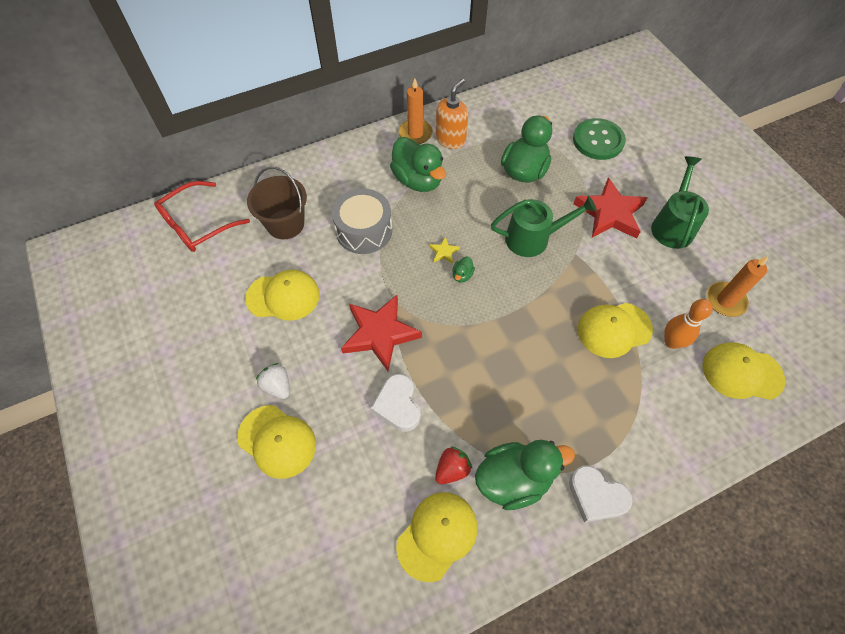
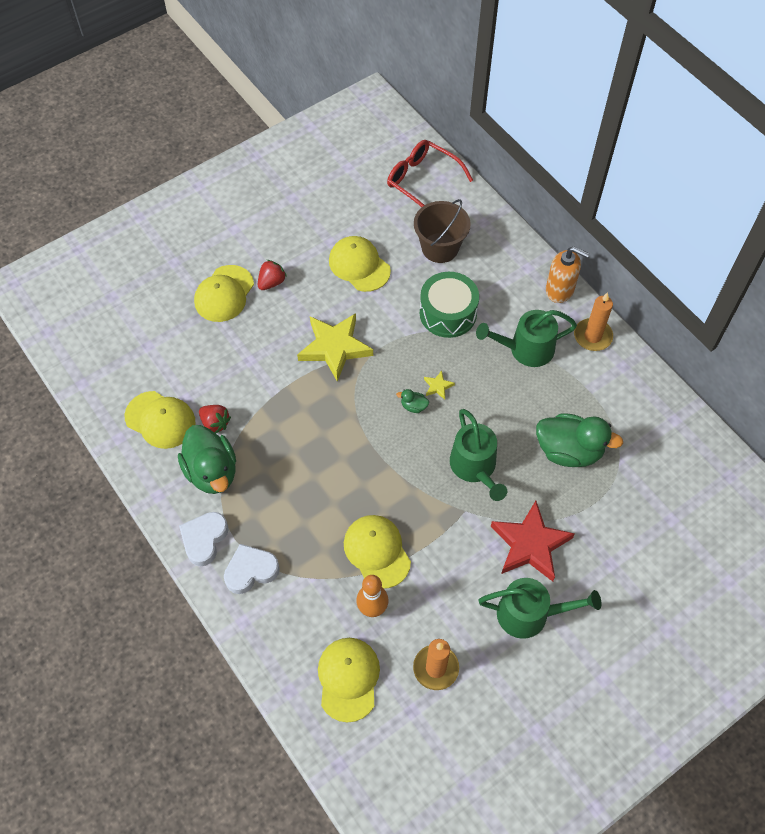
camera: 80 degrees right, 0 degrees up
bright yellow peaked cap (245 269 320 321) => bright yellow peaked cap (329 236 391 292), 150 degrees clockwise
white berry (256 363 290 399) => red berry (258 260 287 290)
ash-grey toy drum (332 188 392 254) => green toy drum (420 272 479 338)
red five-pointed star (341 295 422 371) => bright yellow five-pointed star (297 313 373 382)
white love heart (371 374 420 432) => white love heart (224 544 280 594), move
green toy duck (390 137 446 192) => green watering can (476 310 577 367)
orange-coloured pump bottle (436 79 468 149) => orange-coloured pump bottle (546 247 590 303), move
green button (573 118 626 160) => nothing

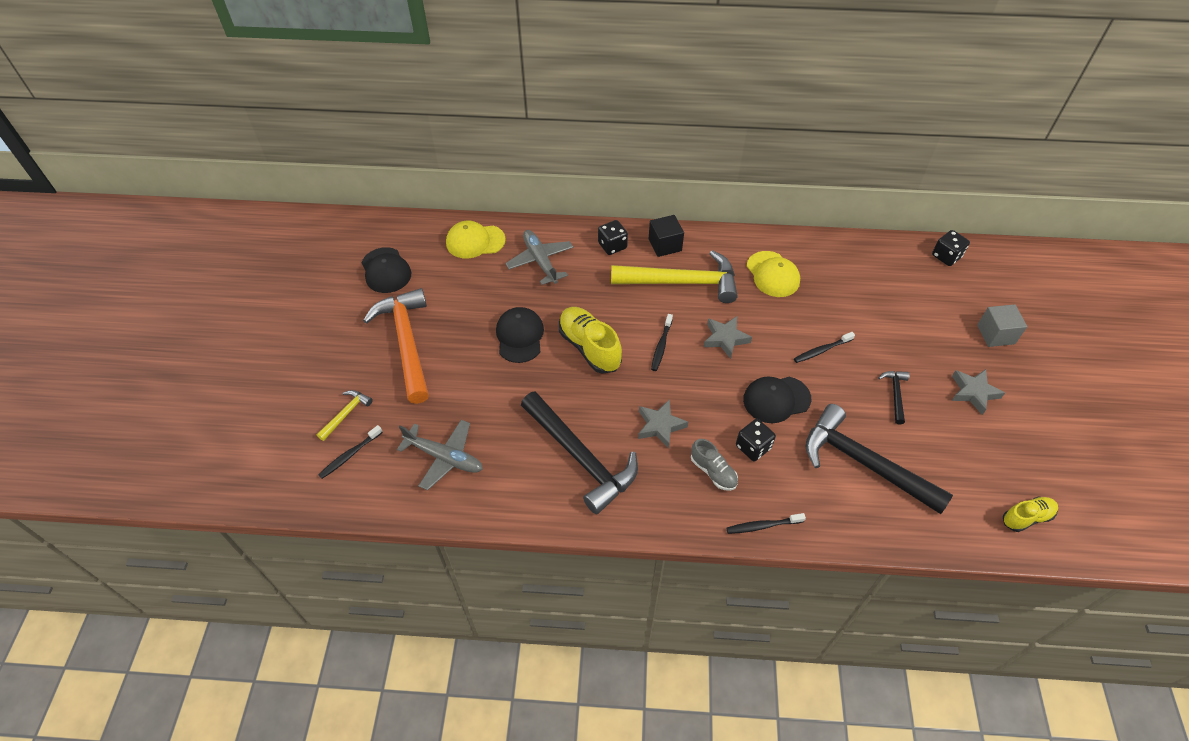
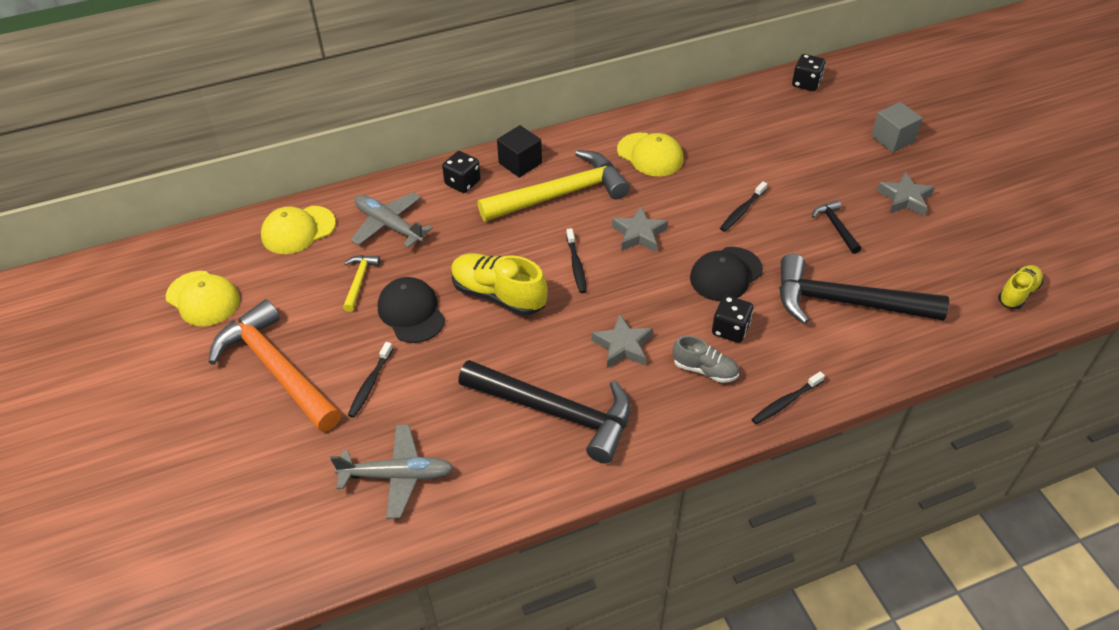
camera: 25 degrees left, 5 degrees down
bright yellow claw hammer (317 390 373 441) => bright yellow claw hammer (343 255 380 312), move
jet-black toothbrush (318 425 383 479) => jet-black toothbrush (348 342 393 418), move
jet-black peaked cap (361 247 411 293) => bright yellow peaked cap (166 271 240 326)

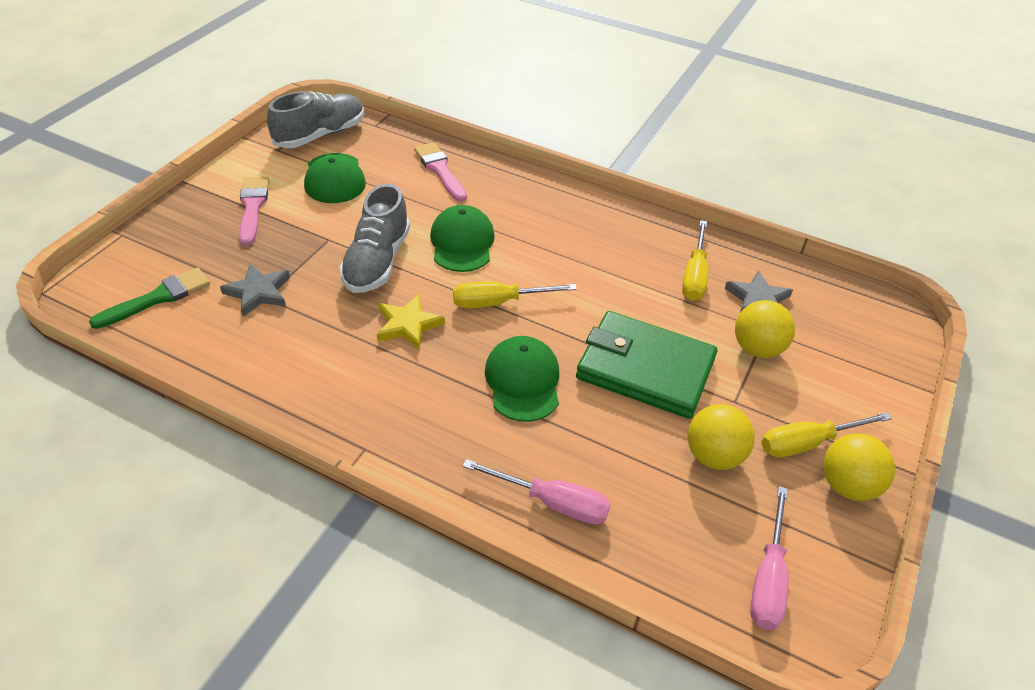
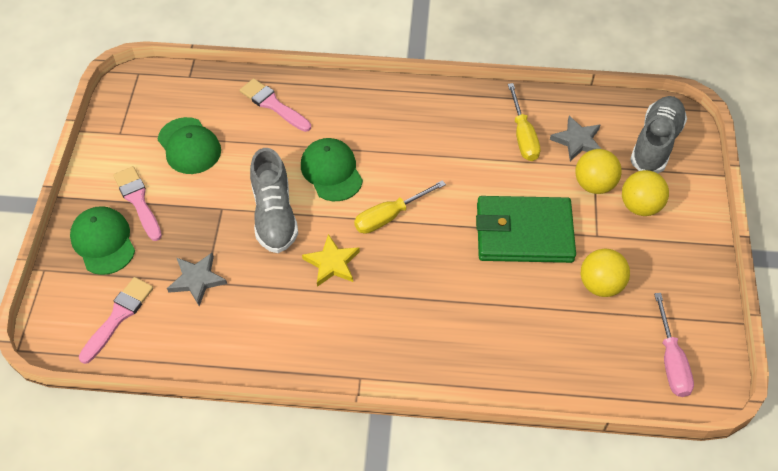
camera: 20 degrees left, 10 degrees up
green paintbrush (89 267 210 329) => rosy paintbrush (79 277 153 364)
ash-grey shoe (267 91 364 148) => ash-grey shoe (630 96 687 173), move
rosy hand screwdriver (463 459 611 525) => nothing
green peaked cap (485 336 559 422) => green peaked cap (70 206 135 275), move
bright yellow hand screwdriver (761 412 892 458) => nothing
bright yellow ball (823 433 895 501) => bright yellow ball (622 170 669 216), move

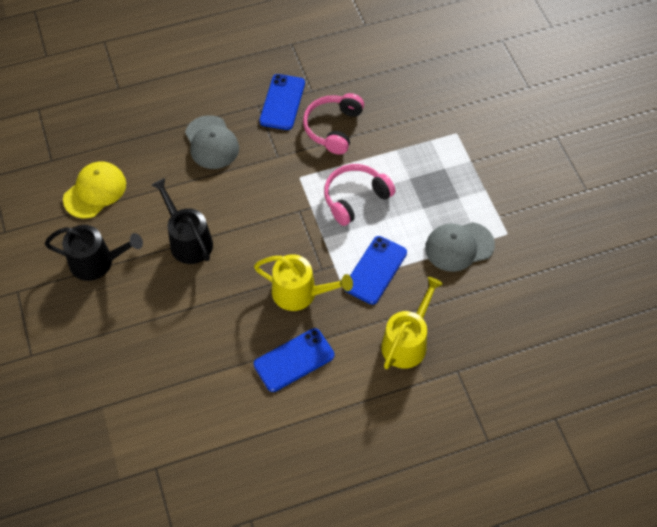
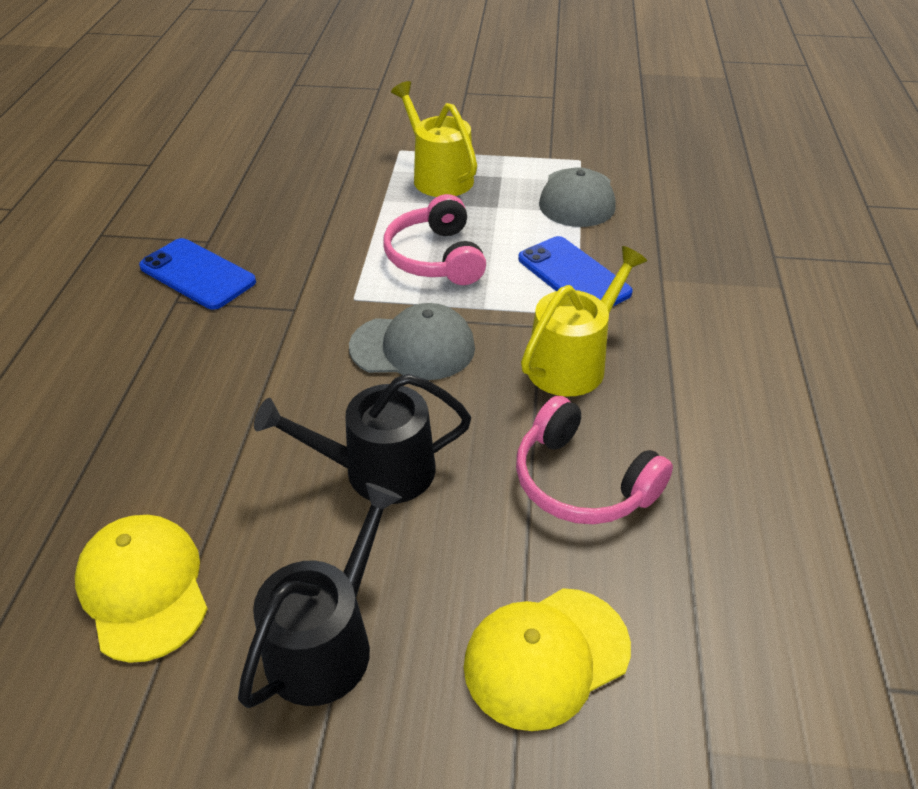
camera: 65 degrees left, 15 degrees down
ash-grey peaked cap (185 115 239 169) => ash-grey peaked cap (349 303 475 380), move
cobalt mobile phone (254 328 334 392) => nothing
rosy headphones (303 93 364 154) => rosy headphones (516 396 673 524), move
bright yellow watering can (381 277 443 369) => bright yellow watering can (391 81 477 197), move
nothing => bright yellow peaked cap (464 588 631 731)

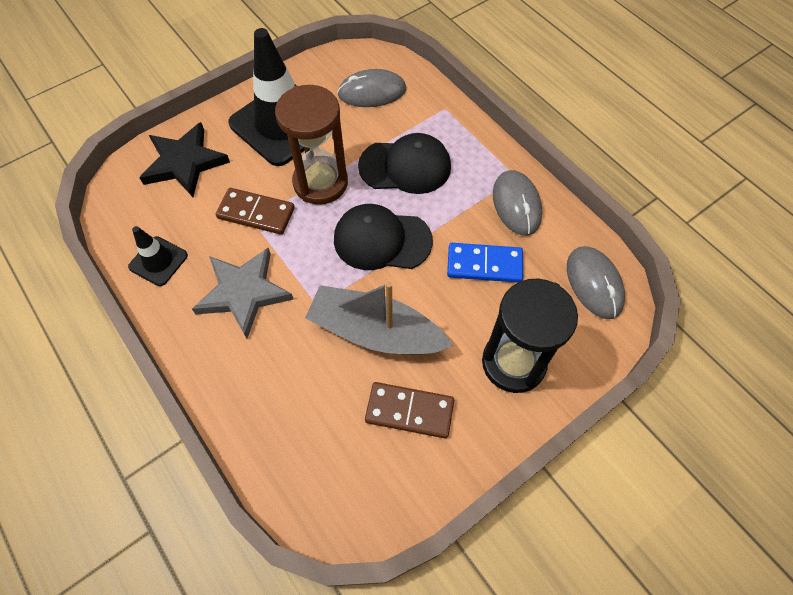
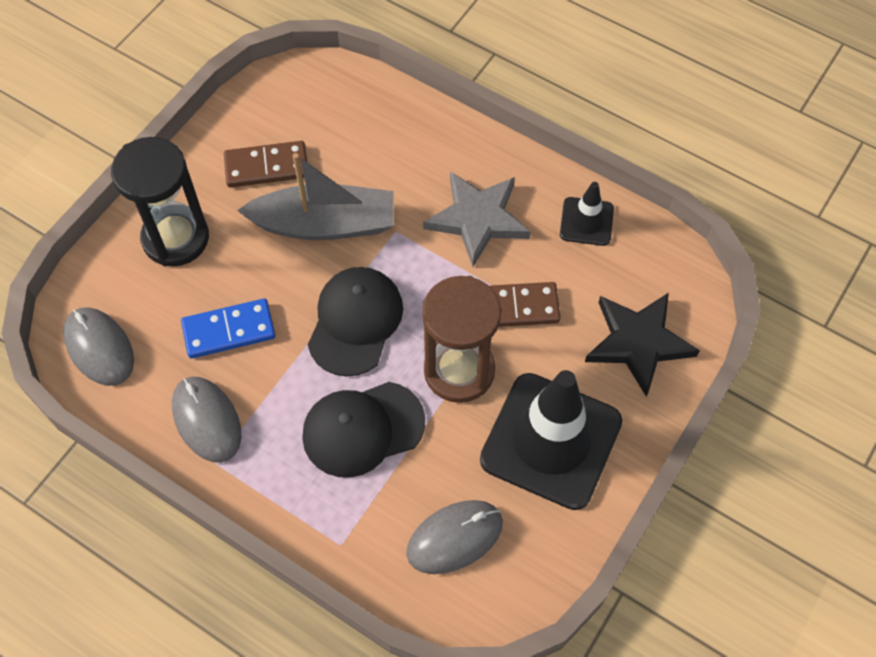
camera: 160 degrees right, 0 degrees up
jet-black peaked cap (334 204 433 270) => jet-black peaked cap (308 267 403 377), 60 degrees counterclockwise

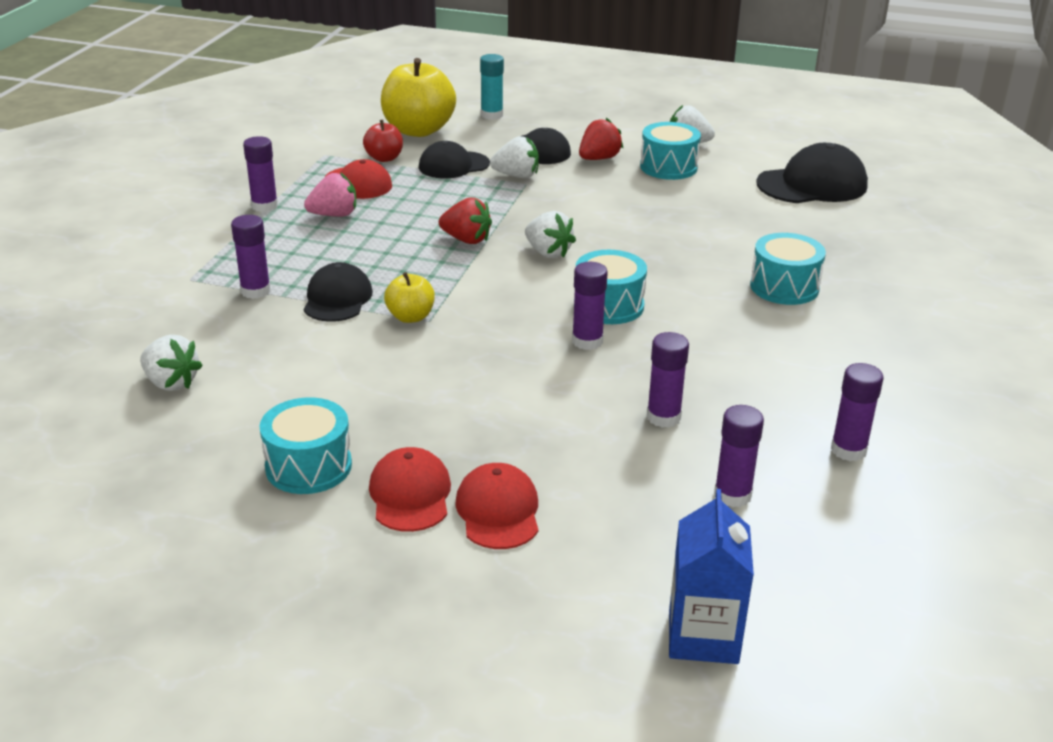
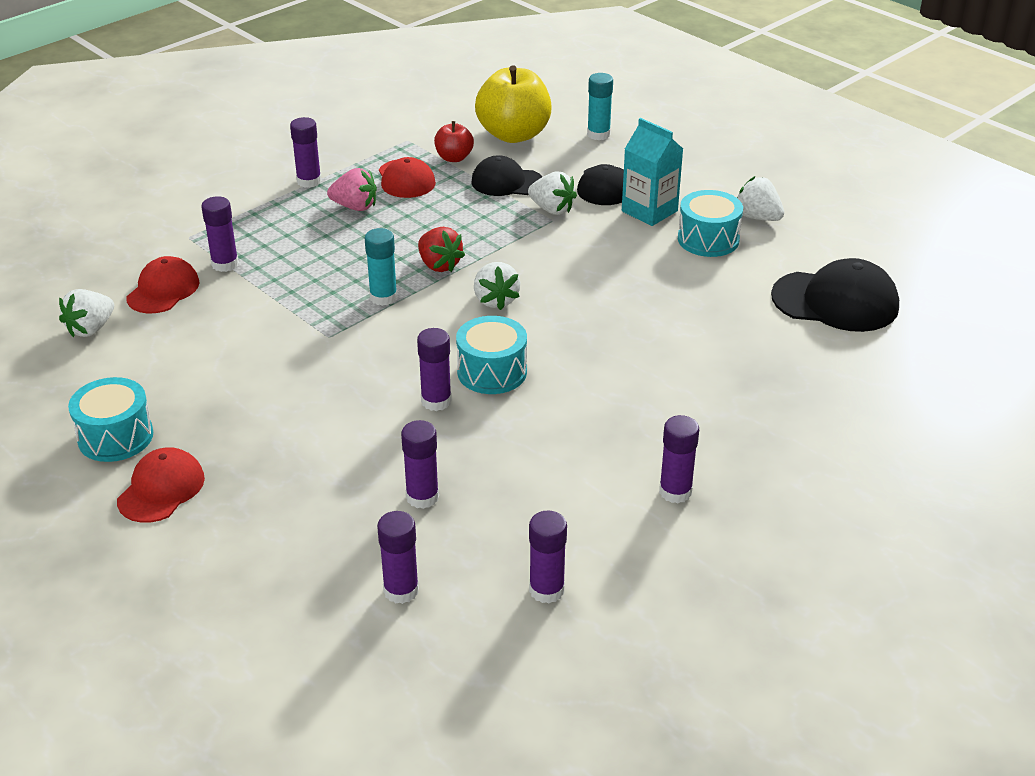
camera: 30 degrees right, 5 degrees up
white berry (140 335 203 391) => white berry (59 289 114 337), 60 degrees clockwise
jet-black peaked cap (304 262 373 322) => nothing
bright yellow apple fruit (384 272 435 323) => nothing
red peaked cap (455 463 538 549) => red peaked cap (126 256 200 313), move
red berry (579 118 623 160) => teal carton (622 118 683 226)
cobalt carton (669 489 754 664) => nothing
teal toy drum (750 233 826 305) => nothing
nothing => teal glue (365 228 398 306)
nothing => violet glue (659 415 699 503)

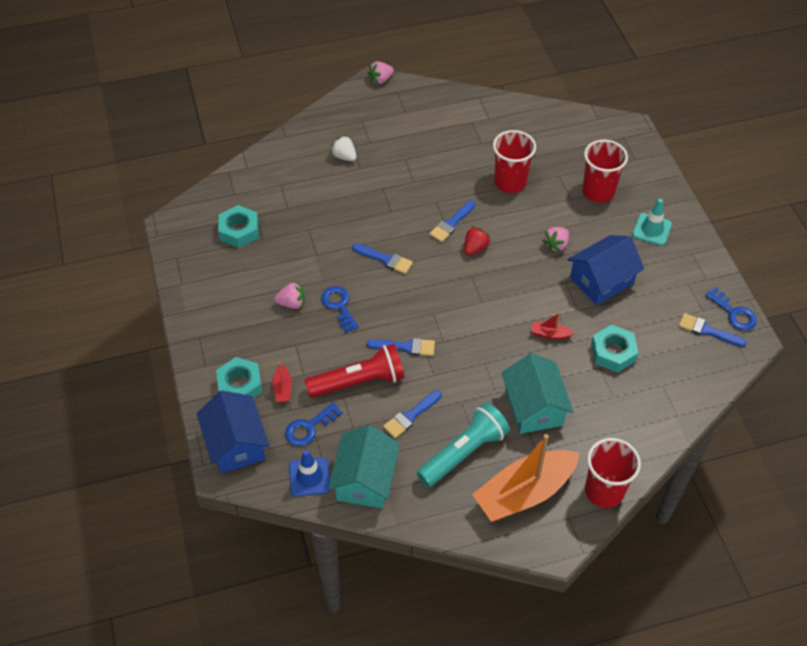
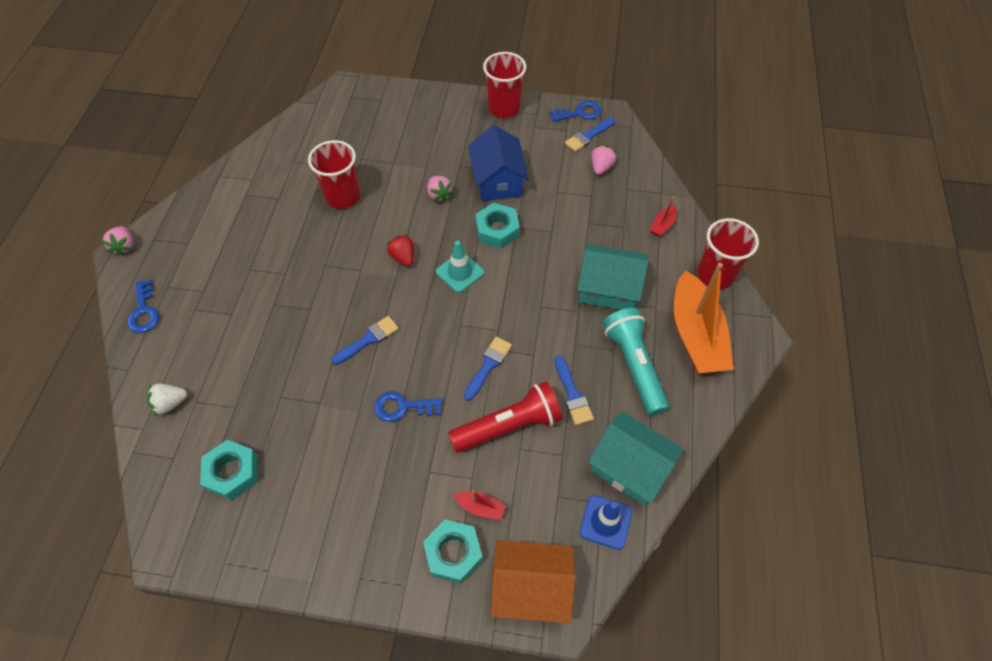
camera: 65 degrees left, 5 degrees up
cobalt house (196 391 269 474) => orange-coloured house (491 540 575 624)
rosy berry (274 282 305 309) => rosy berry (591 145 616 175), move
cobalt key (285 402 342 446) => cobalt key (127 279 159 333), move
red flashlight (305 344 404 398) => red flashlight (448 381 563 453), 60 degrees clockwise
white berry (330 135 357 161) => white berry (147 383 187 416), move
cobalt paintbrush (429 201 475 242) => nothing
red toy boat (531 312 574 339) => red toy boat (650 197 677 237), move
red cup (582 140 628 203) => red cup (483 52 526 118), move
teal hexagon nut (591 325 638 373) => teal hexagon nut (476 203 520 249), move
teal traffic cone (632 199 672 246) => teal traffic cone (436 240 484 293), move

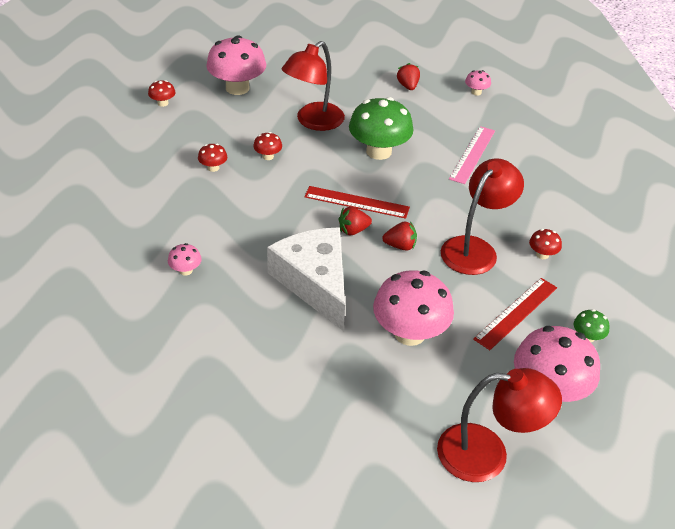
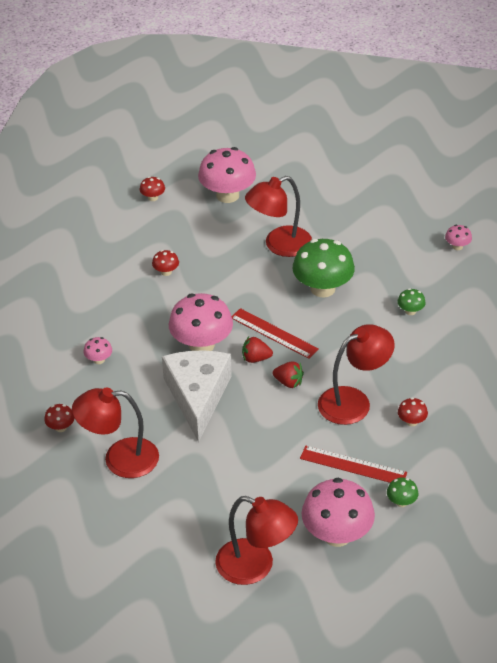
camera: 25 degrees right, 0 degrees up
red fungus (253 132 282 160) => red fungus (44 404 74 432), move
rosy fungus (373 270 454 346) => rosy fungus (169 293 233 351), move
red berry (397 63 420 90) => nothing
rosy straightedge (449 126 495 184) => green fungus (397 288 426 315)
red straightedge (473 278 557 350) => red straightedge (300 446 407 483), 45 degrees clockwise
nothing => red reading lamp (72 388 159 478)

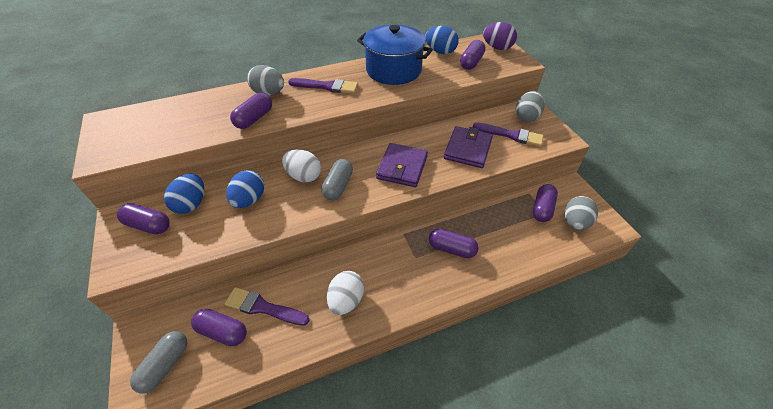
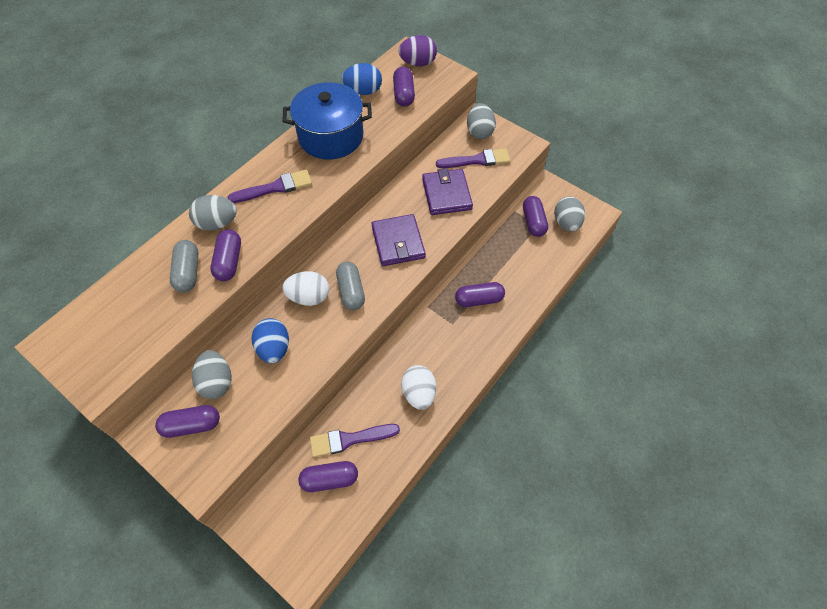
camera: 30 degrees left, 10 degrees up
ash-grey pill (130 331 187 393) => ash-grey pill (170 240 198 293), move
cobalt egg shape (164 173 204 214) => ash-grey egg shape (192 350 232 399)

